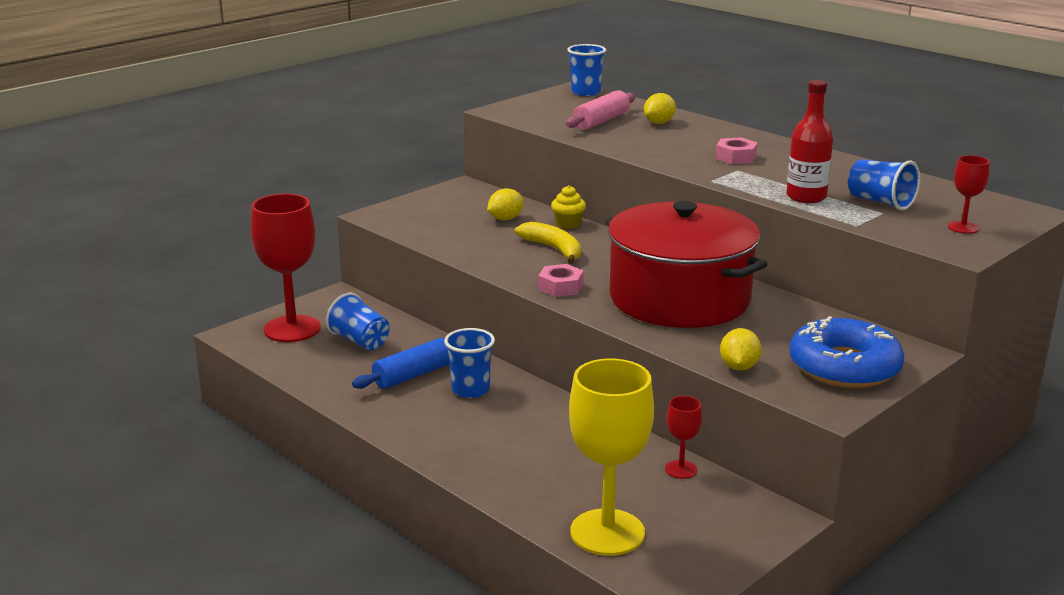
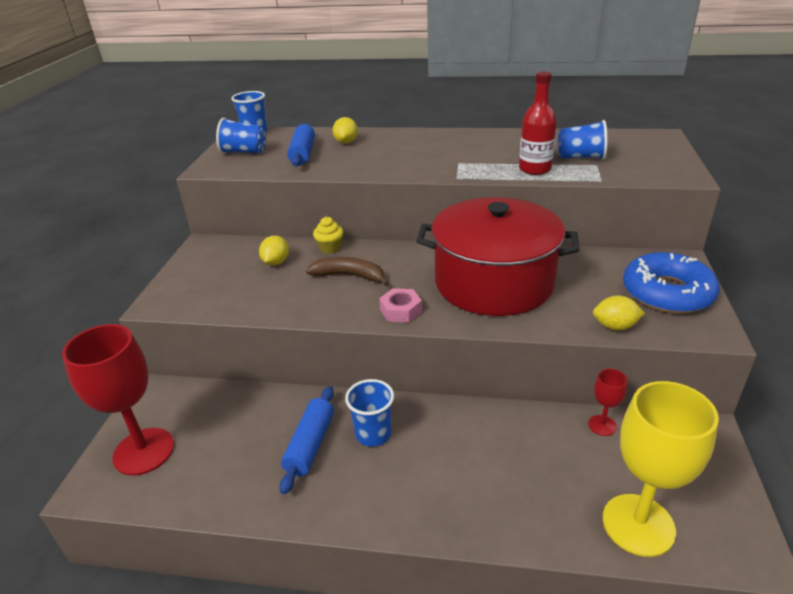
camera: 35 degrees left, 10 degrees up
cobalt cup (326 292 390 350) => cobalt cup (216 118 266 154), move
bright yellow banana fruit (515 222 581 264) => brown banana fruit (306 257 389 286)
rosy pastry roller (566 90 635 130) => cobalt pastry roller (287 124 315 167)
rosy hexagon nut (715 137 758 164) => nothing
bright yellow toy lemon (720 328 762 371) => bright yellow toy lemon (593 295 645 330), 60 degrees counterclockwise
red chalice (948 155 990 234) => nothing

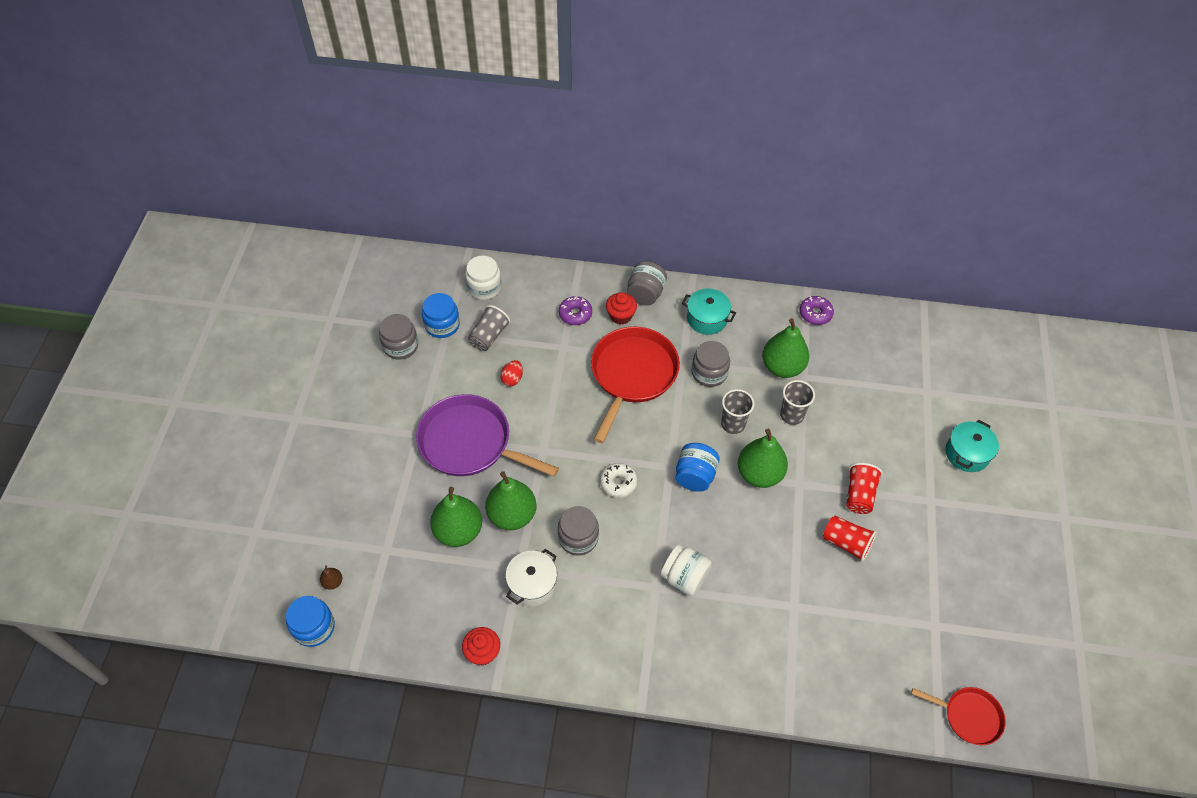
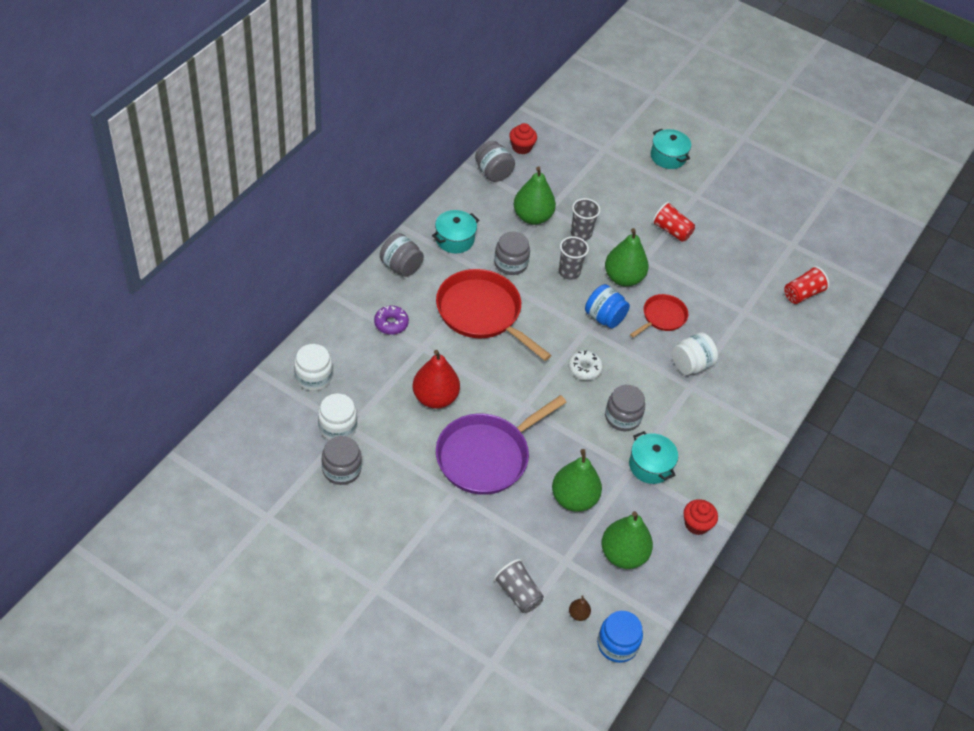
camera: 70 degrees left, 5 degrees down
cobalt jam jar (422 293 460 338) => white jam jar (318 393 357 440)
ash-grey cup (468 305 511 351) => ash-grey cup (494 559 544 613), move
green pear (485 471 536 530) => green pear (601 511 653 569), move
red egg shape (500 360 523 386) => red pear (413 350 460 409)
white pot (505 549 557 606) => teal pot (629 431 678 484)
red fairy cake (606 292 637 325) => red fairy cake (509 123 537 154), move
violet donut (800 296 834 325) => ash-grey jam jar (475 141 515 182)
red cup (823 516 877 562) => red cup (784 266 829 304), move
red frying pan (911 687 1006 745) => red frying pan (630 294 688 338), move

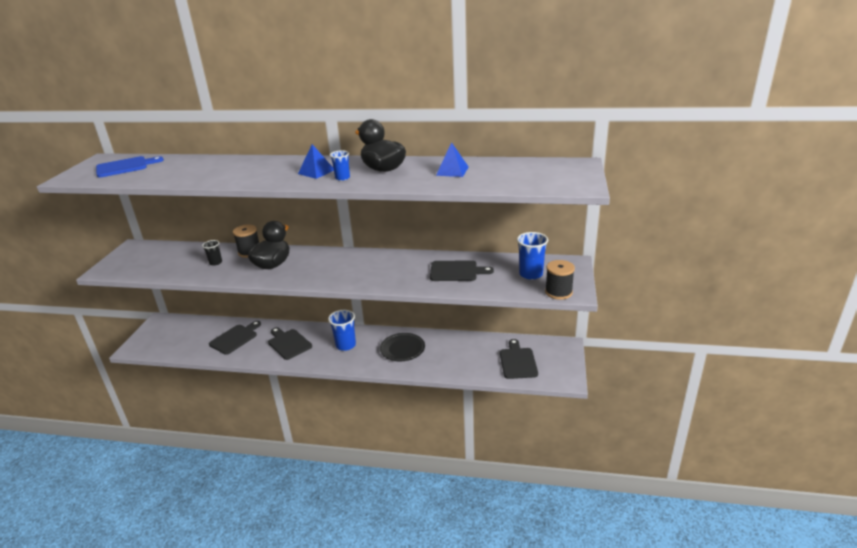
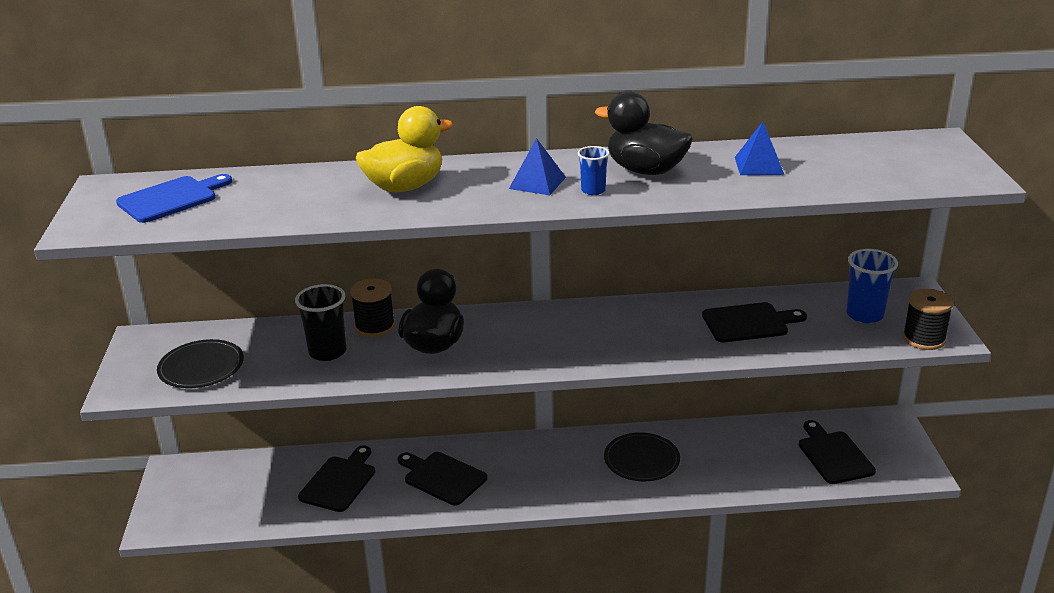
camera: 15 degrees left, 0 degrees up
jet-black cup (202 240 222 266) => jet-black cup (295 284 346 361), x1.69
cobalt cup (328 310 356 351) => nothing
nothing => jet-black dinner plate (157 339 244 388)
nothing => bright yellow toy duck (356 106 453 192)

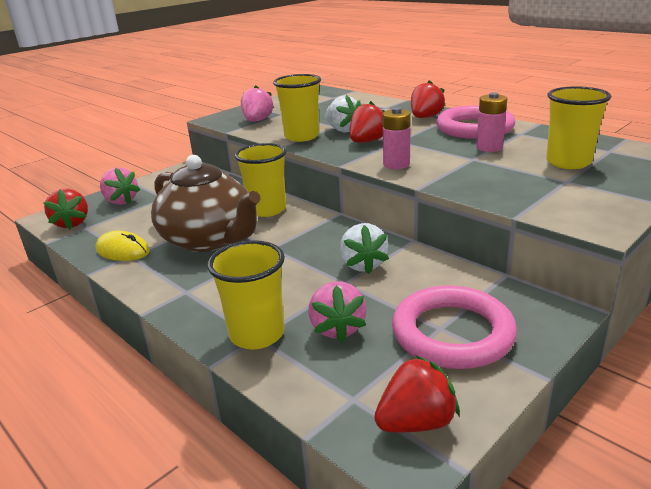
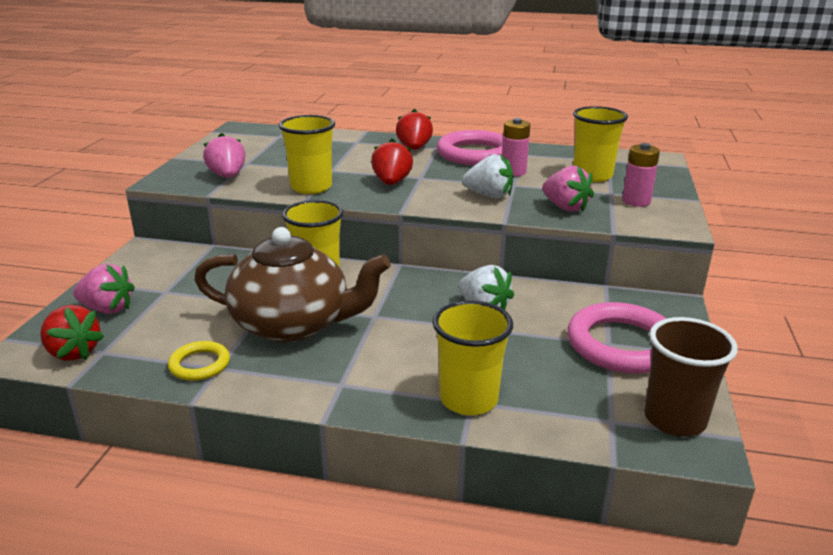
camera: 35 degrees left, 0 degrees up
bright yellow mouse (96 231 150 261) => bright yellow ring (168 341 230 381)
rosy berry (308 281 366 342) => rosy berry (542 166 594 212), move
white berry (325 95 361 133) => white berry (462 154 513 199), move
red berry (374 355 460 432) => brown cup (644 317 738 437)
rosy power cell (382 107 411 169) => rosy power cell (622 143 660 207), move

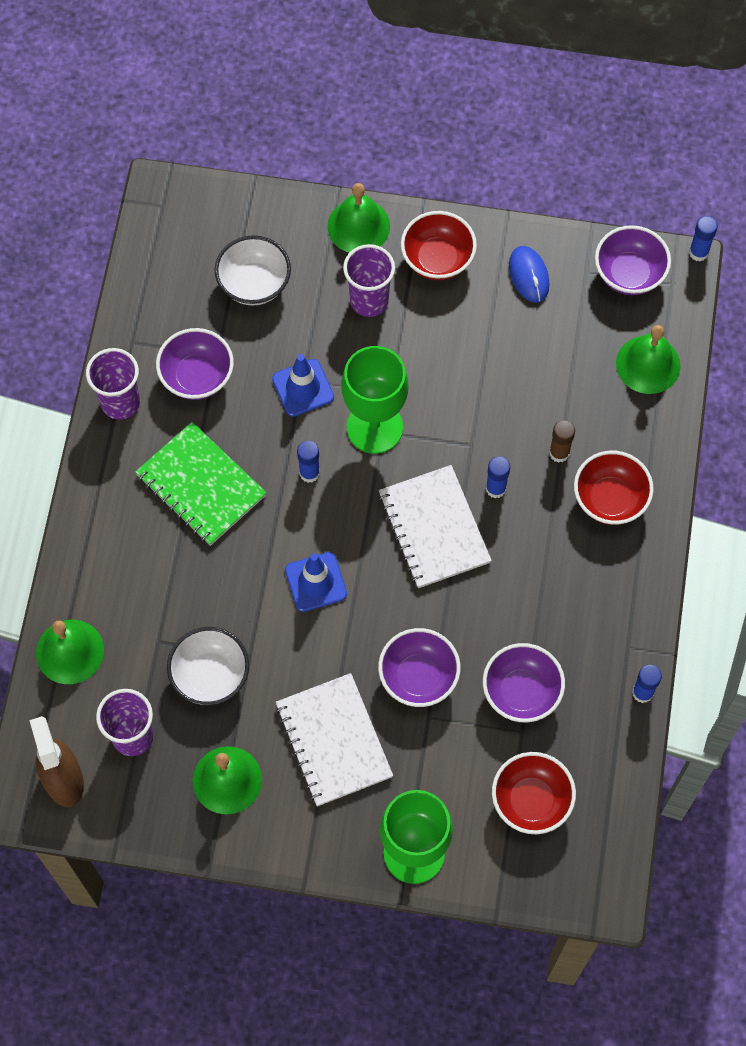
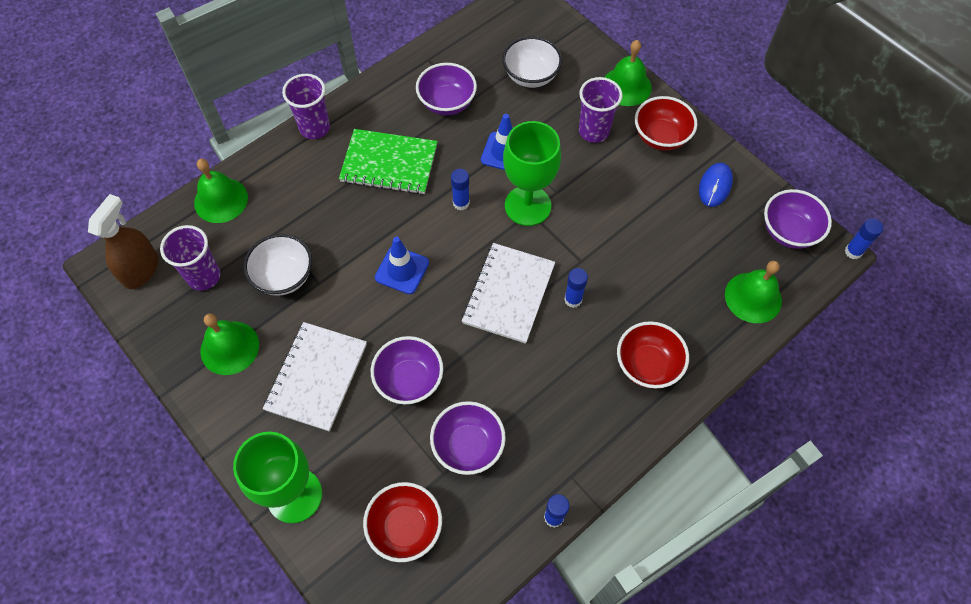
camera: 40 degrees right, 5 degrees down
violet cup (86 348 140 419) => violet cup (282 74 330 139), move
green exercise book (135 422 267 546) => green exercise book (339 129 437 194), 75 degrees counterclockwise
brown glue (549 420 575 463) => nothing

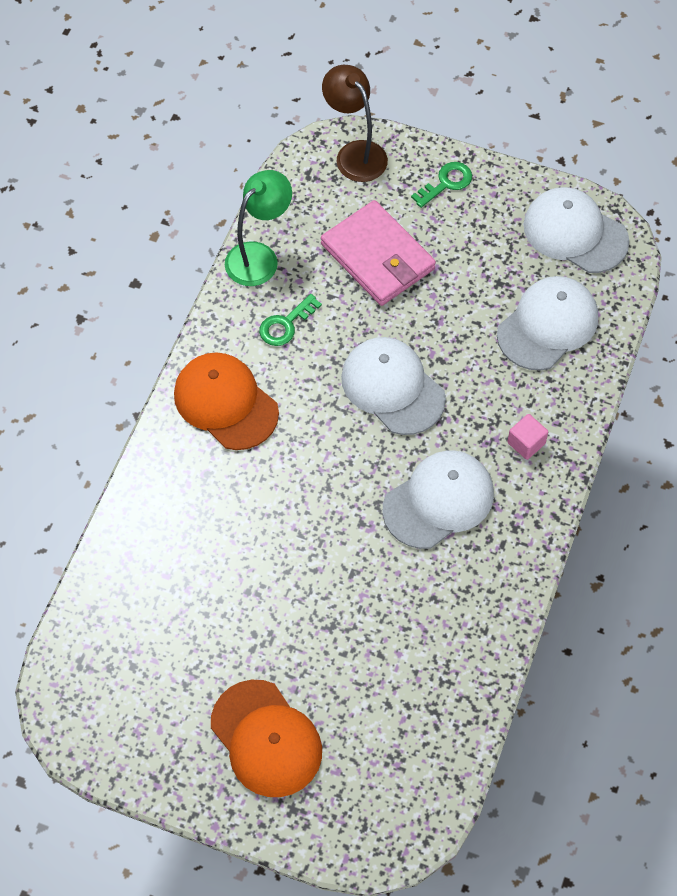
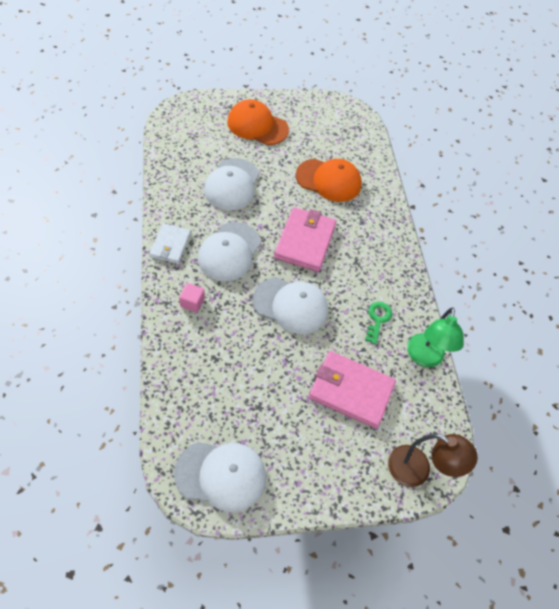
camera: 145 degrees right, 5 degrees down
orange-coloured peaked cap (174 352 279 450) => orange-coloured peaked cap (296 159 362 202), move
green key (411 162 472 208) => nothing
white peaked cap (497 276 598 370) => white peaked cap (204 158 259 210), move
nothing => white card wallet (149 223 191 264)
nothing => rosy card wallet (274 207 336 272)

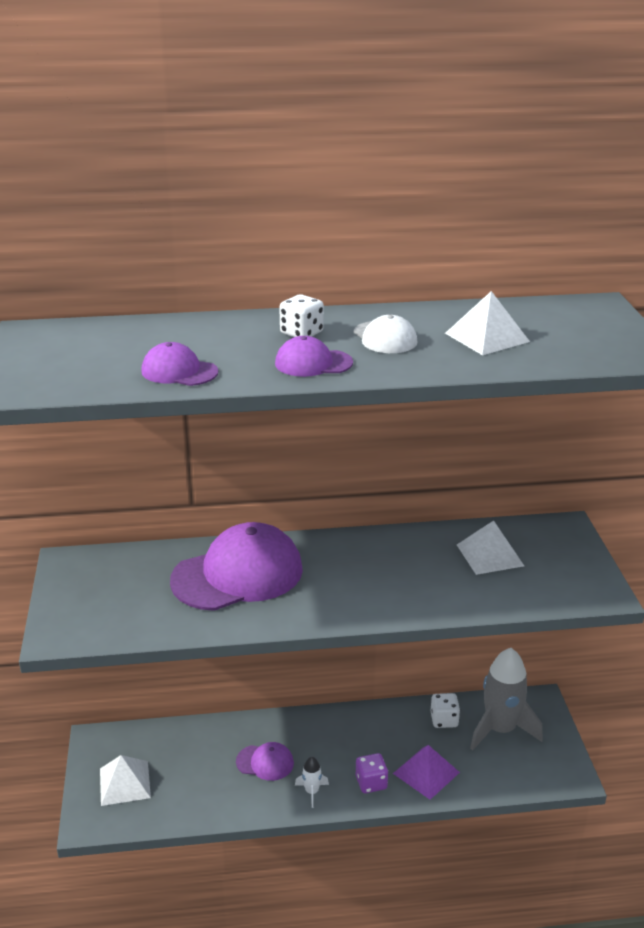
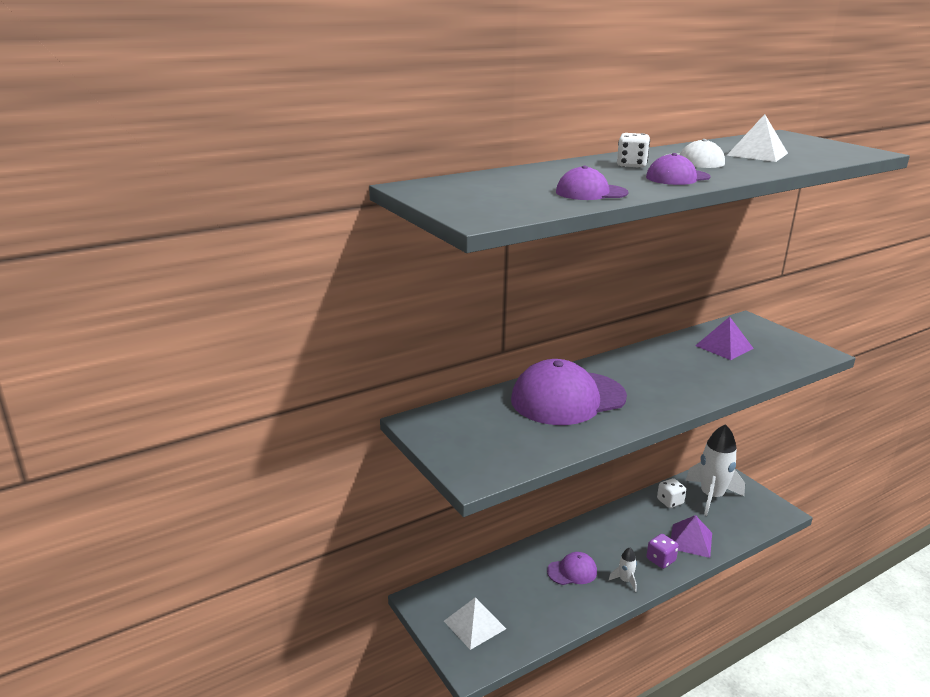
camera: 25 degrees left, 5 degrees down
violet peaked cap (170 522 303 611) => violet peaked cap (511 359 627 425), 150 degrees counterclockwise
white pyramid (457 520 524 575) => violet pyramid (695 317 754 360)
ash-grey spaceship (470 648 543 751) => white spaceship (685 424 745 516)

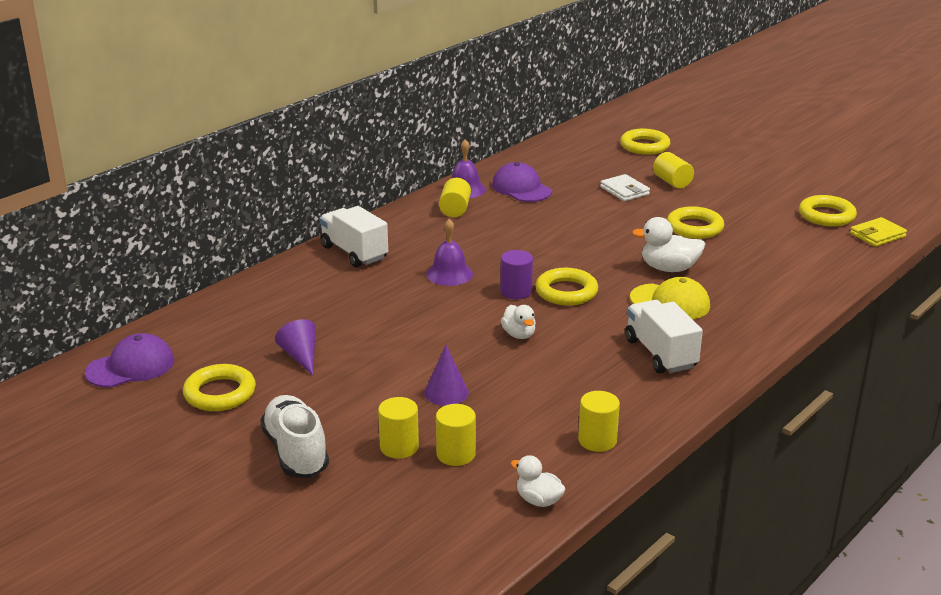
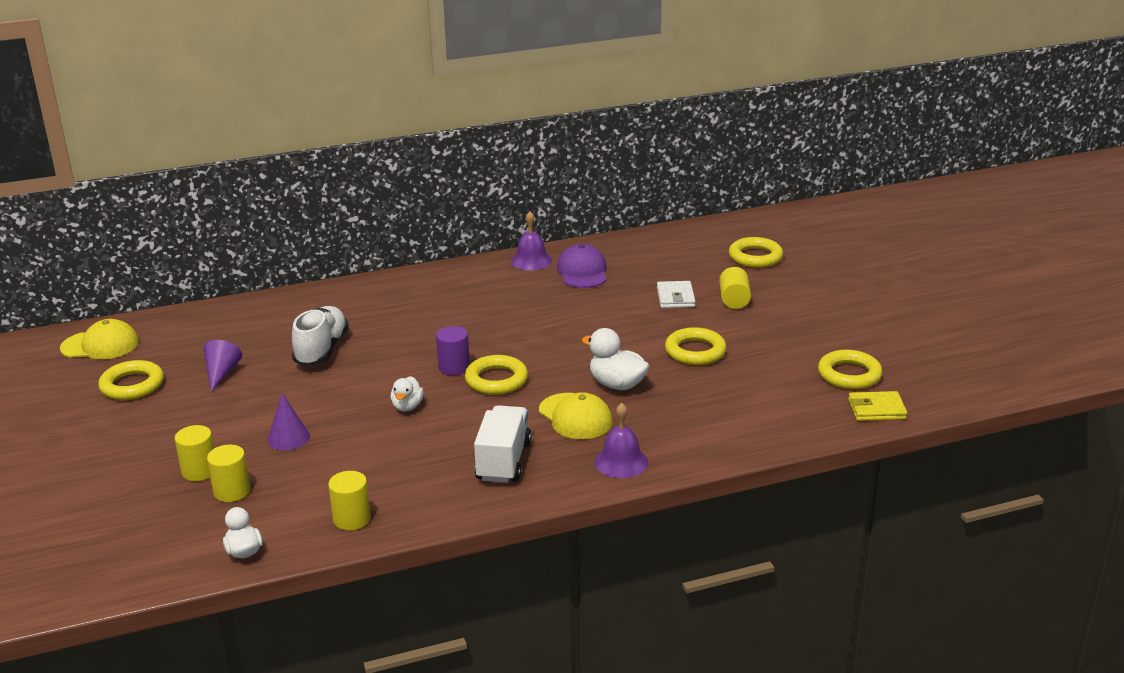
camera: 30 degrees right, 0 degrees up
violet peaked cap (85 333 174 388) => bright yellow peaked cap (60 319 139 359)
white shoe (260 395 329 478) => white shoe (292 306 349 366), move
white toy truck (319 206 388 267) => nothing
violet bell (426 219 473 286) => violet bell (594 403 648 478), move
bright yellow cylinder shape (439 178 471 217) => nothing

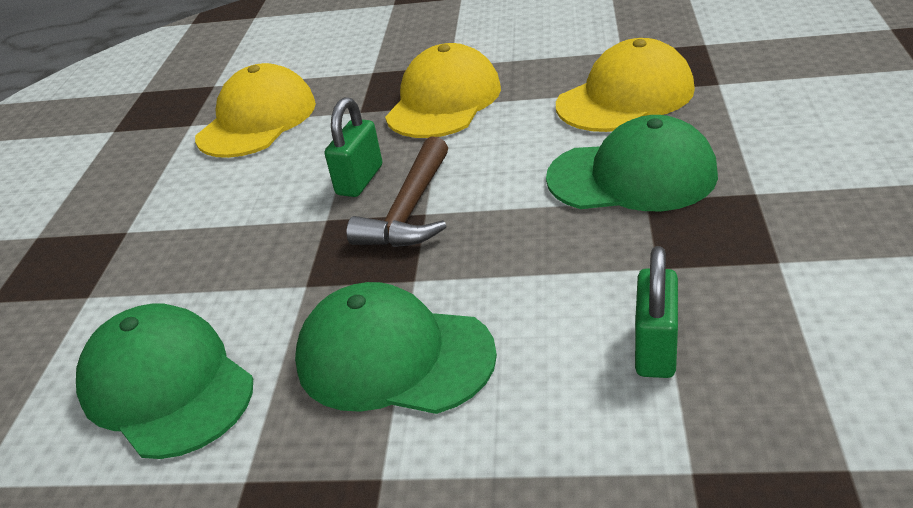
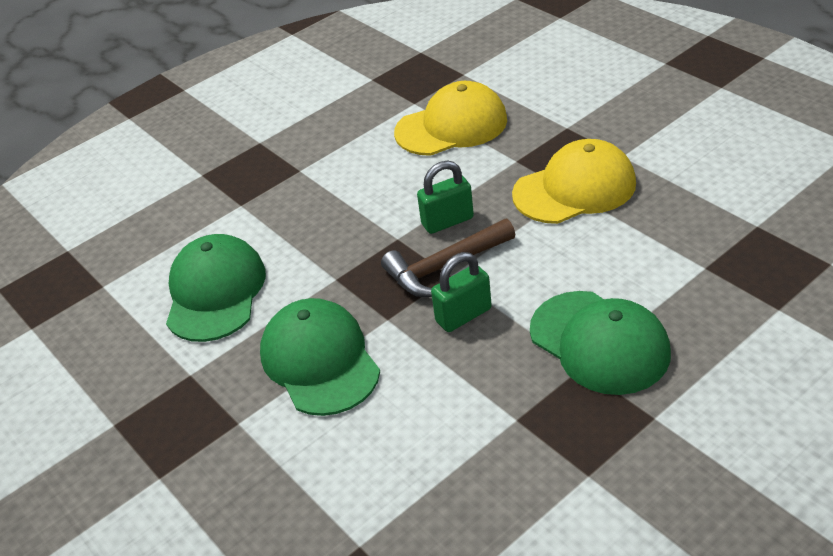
camera: 45 degrees right, 5 degrees up
bright yellow peaked cap (556 38 695 132) => nothing
green lock (635 246 678 378) => green lock (431 252 492 332), move

